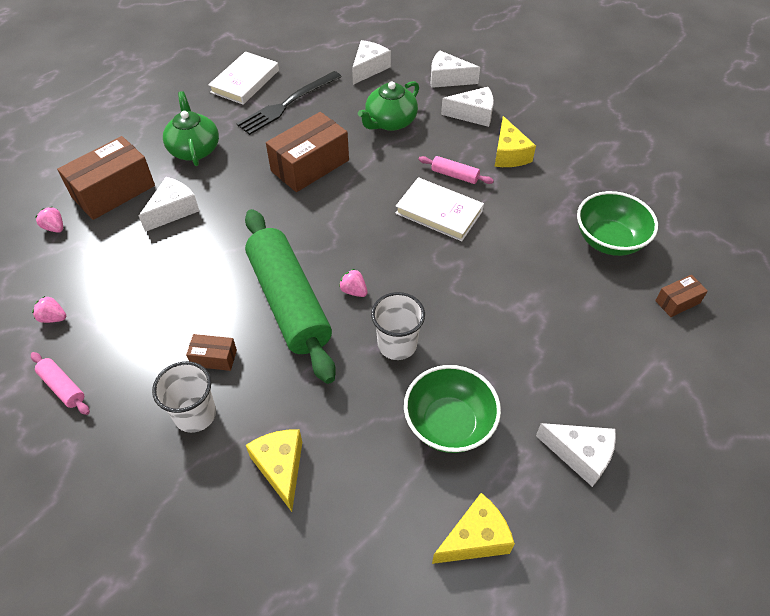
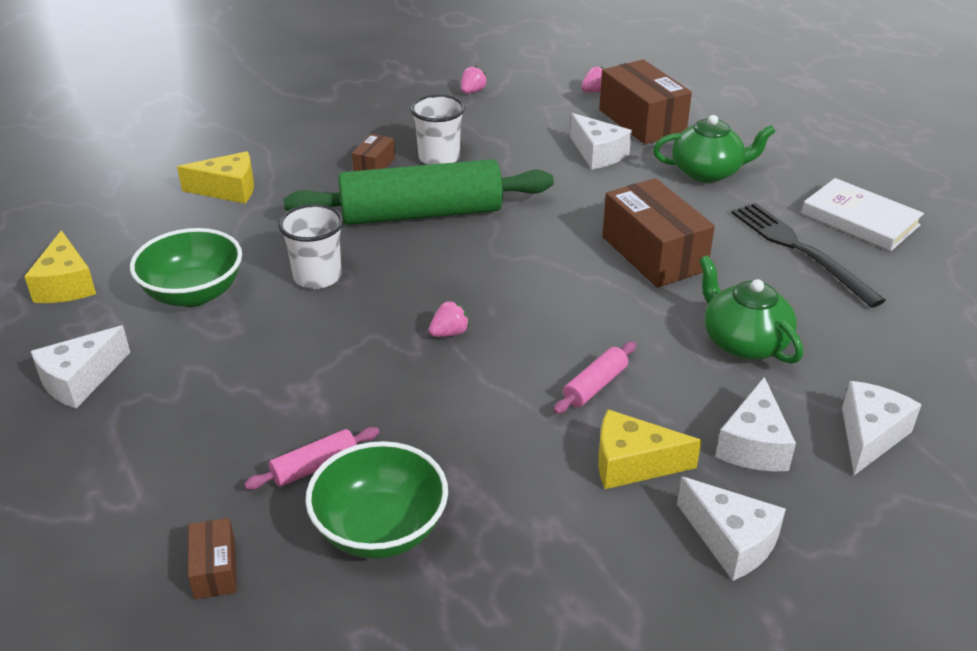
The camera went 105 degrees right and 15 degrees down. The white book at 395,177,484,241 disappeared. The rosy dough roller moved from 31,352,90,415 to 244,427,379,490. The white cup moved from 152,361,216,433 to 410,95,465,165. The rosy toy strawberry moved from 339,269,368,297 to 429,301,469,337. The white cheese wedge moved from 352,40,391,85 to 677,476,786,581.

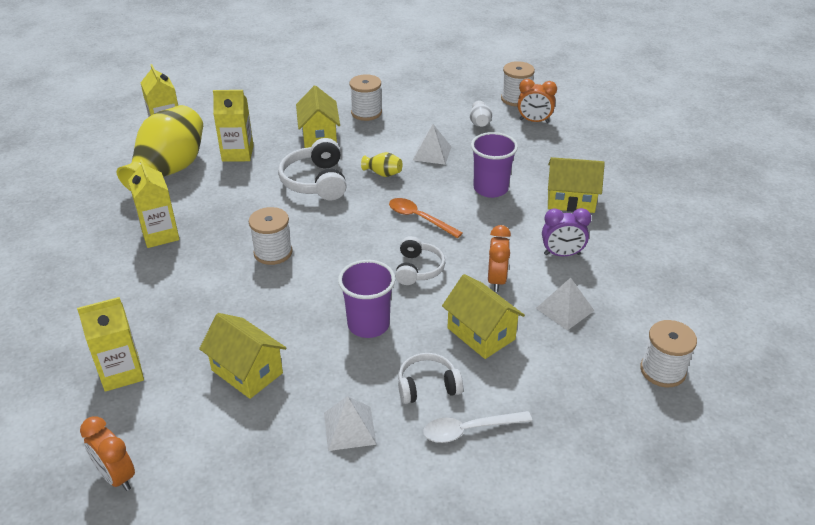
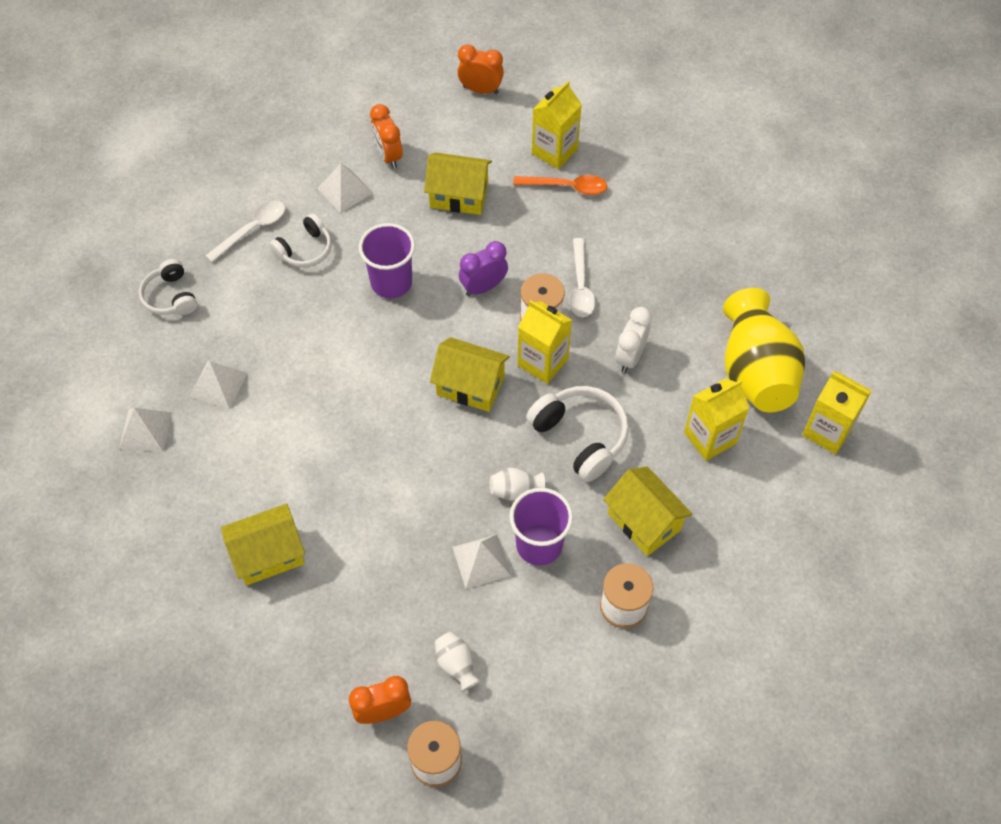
The camera went 150 degrees right and 20 degrees up. The white spool at 640,320,697,387 disappeared. The white pyramid shape at 119,408,172,452 appeared. The white teaspoon at 569,238,596,317 appeared. The white alarm clock at 615,307,652,373 appeared. The yellow carton moved from 128,159,180,248 to 518,300,572,384. The bright orange teaspoon moved from 389,198,463,238 to 513,175,607,195. The white headphones moved from 395,236,445,285 to 139,259,197,315. The yellow cottage moved from 442,274,525,359 to 430,337,510,412. The violet cup moved from 471,132,518,198 to 509,488,573,566. The bright orange alarm clock moved from 488,225,511,292 to 370,104,403,169. The violet alarm clock moved from 542,208,591,257 to 459,241,508,296. The yellow vase at 361,152,403,177 became the white vase at 490,468,545,501.

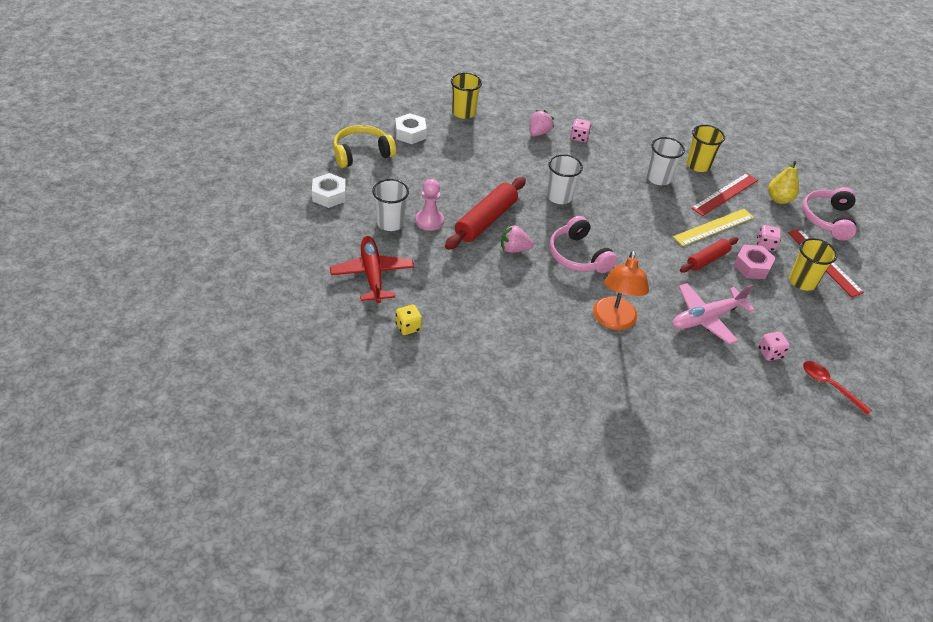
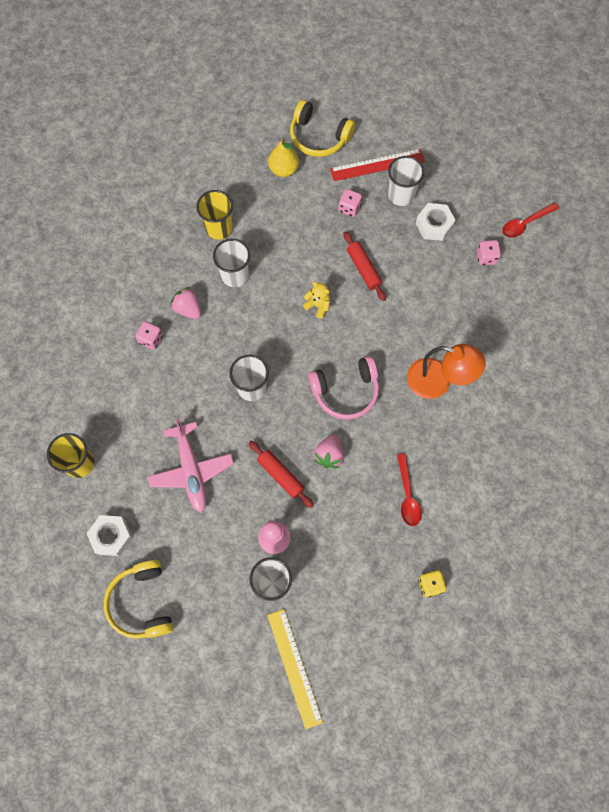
The camera went 75 degrees left and 25 degrees up. The scarlet toy plane at 330,236,414,303 disappeared. The scarlet measuring stick at 691,173,758,216 disappeared. The rosy hex nut at 733,245,776,279 disappeared. The yellow teddy at 303,282,330,319 appeared. The scarlet teaspoon at 397,453,422,526 appeared. The white hex nut moved from 312,173,346,208 to 416,203,456,241. The rosy toy strawberry moved from 530,110,554,136 to 170,287,201,319. The yellow measuring stick moved from 673,209,754,246 to 267,609,323,730. The rosy toy plane moved from 673,283,755,345 to 148,418,234,512. The yellow cup at 789,238,837,291 became the white cup at 388,156,424,206. The rosy headphones at 802,187,857,241 became the yellow headphones at 290,100,355,157. The scarlet dough roller at 445,177,526,250 changed to 0.62 times the size.

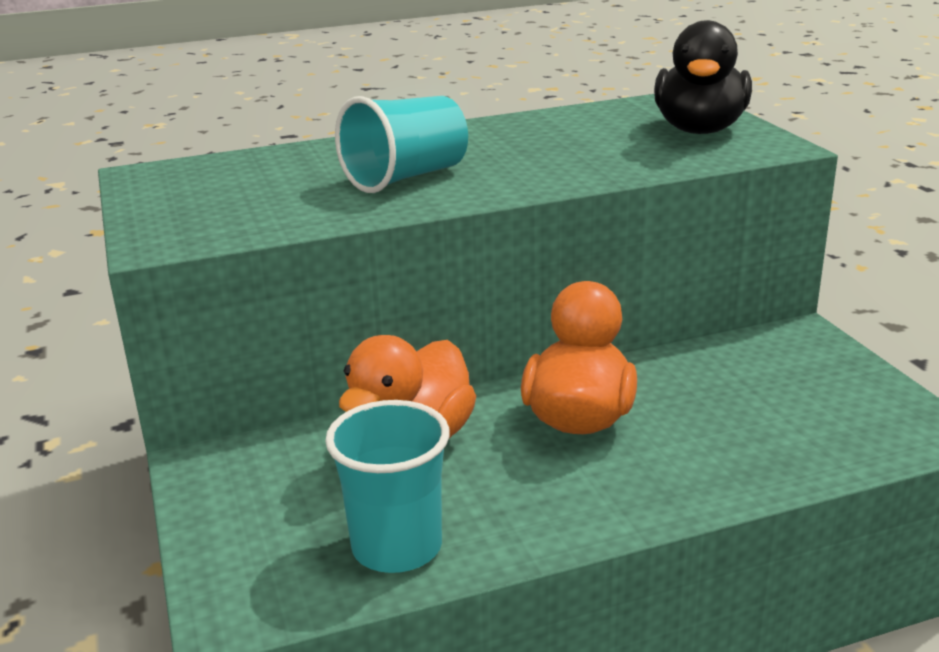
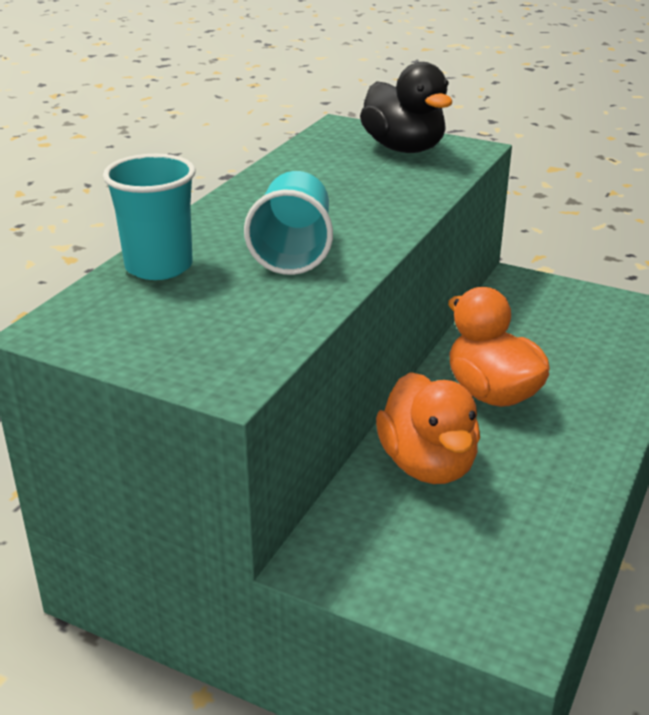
The camera went 45 degrees left and 5 degrees up. The aqua cup moved from 325,400,450,573 to 103,154,195,280.

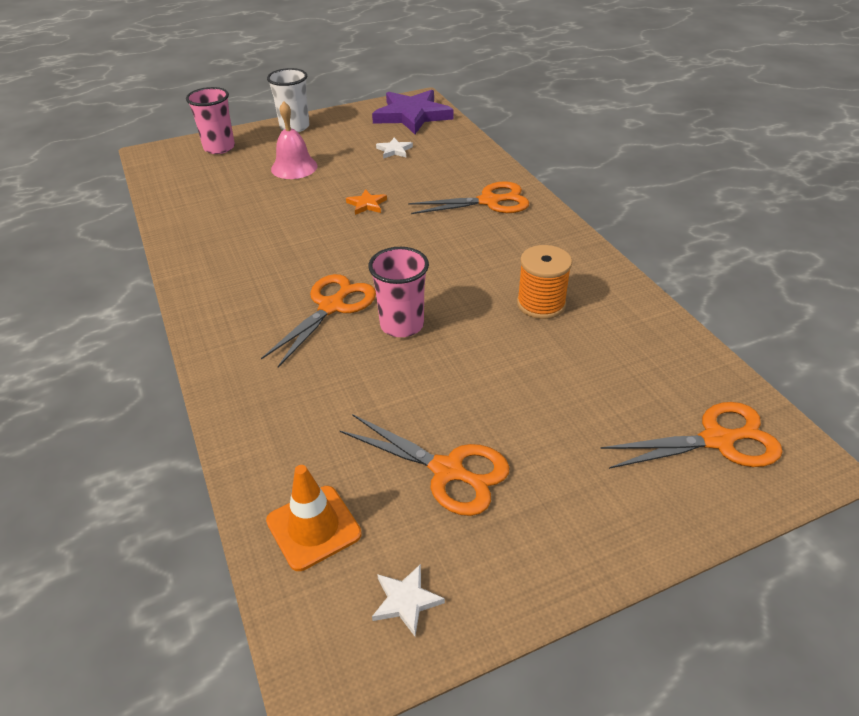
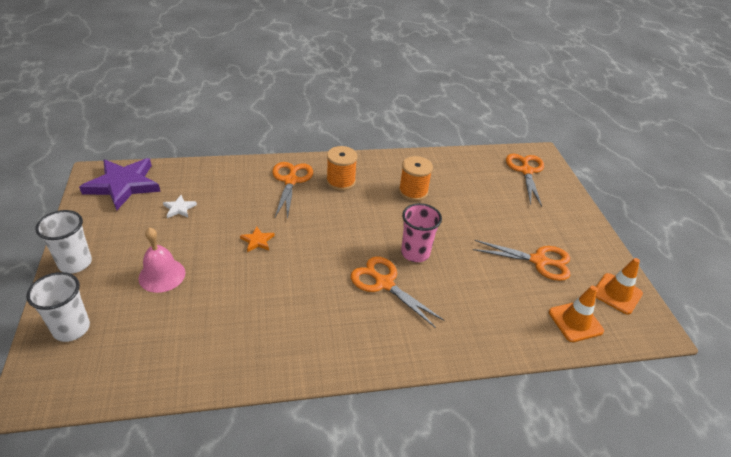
The camera went 80 degrees left and 0 degrees up. The bright orange spool at 326,146,358,191 appeared. The white star at 372,564,445,636 was replaced by the bright orange traffic cone at 595,258,643,315. The rosy cup at 186,87,235,154 became the white cup at 26,272,90,342. The bright orange pair of scissors at 339,414,509,516 turned 60 degrees clockwise.

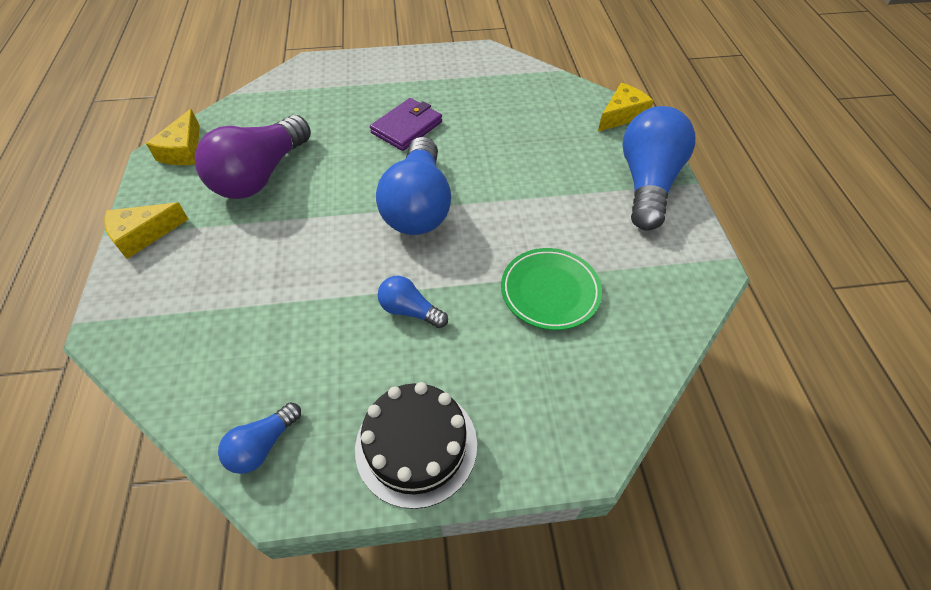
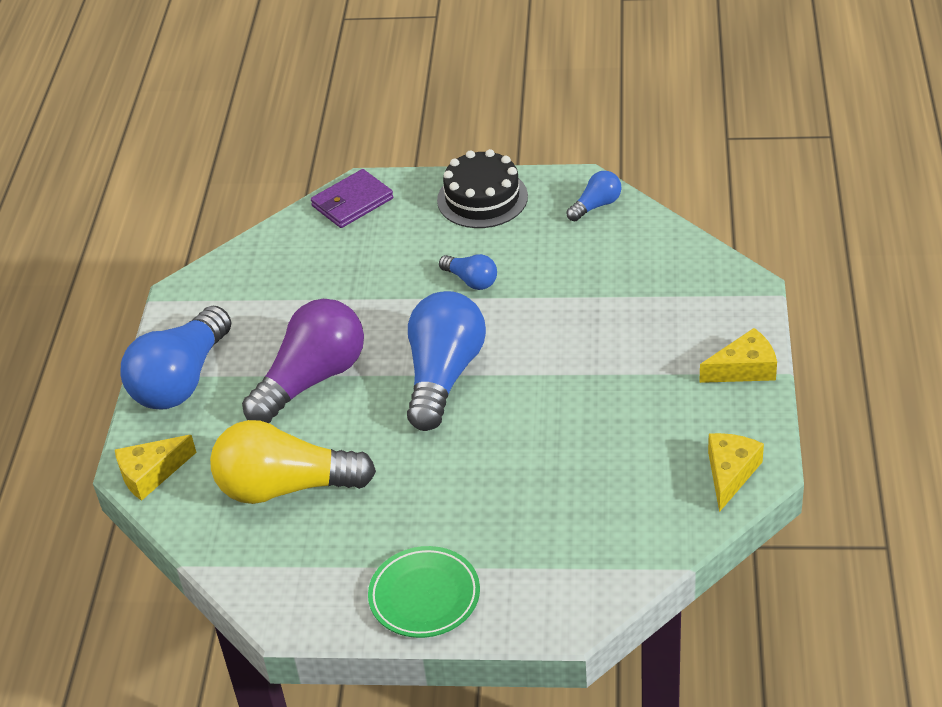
The camera went 165 degrees left and 10 degrees down. The yellow lightbulb at 210,420,376,504 appeared. The violet lightbulb moved from 195,115,311,199 to 242,299,364,423. The violet card wallet moved from 370,98,442,151 to 311,169,393,228. The leaf-green plate moved from 501,248,602,330 to 368,546,480,638.

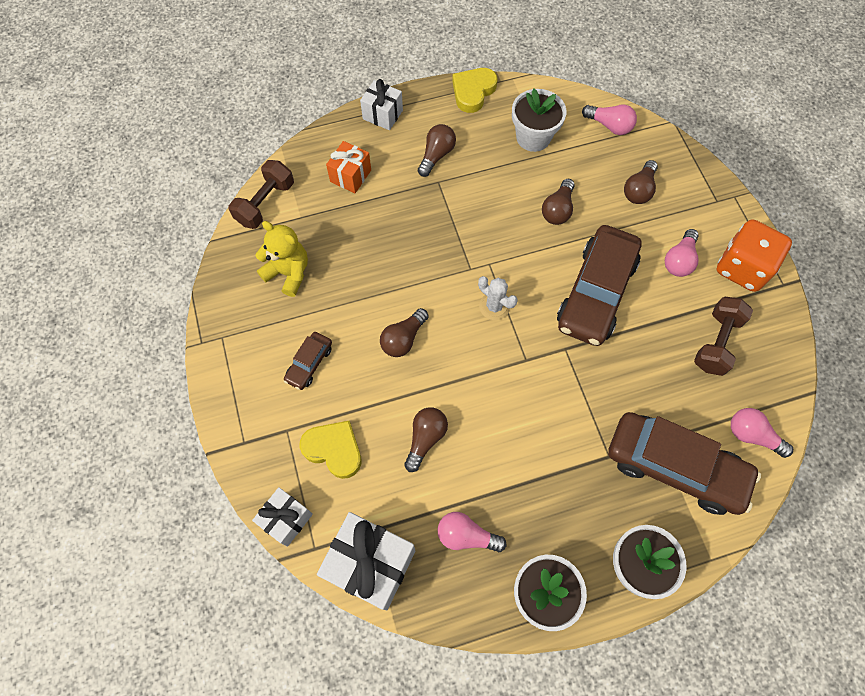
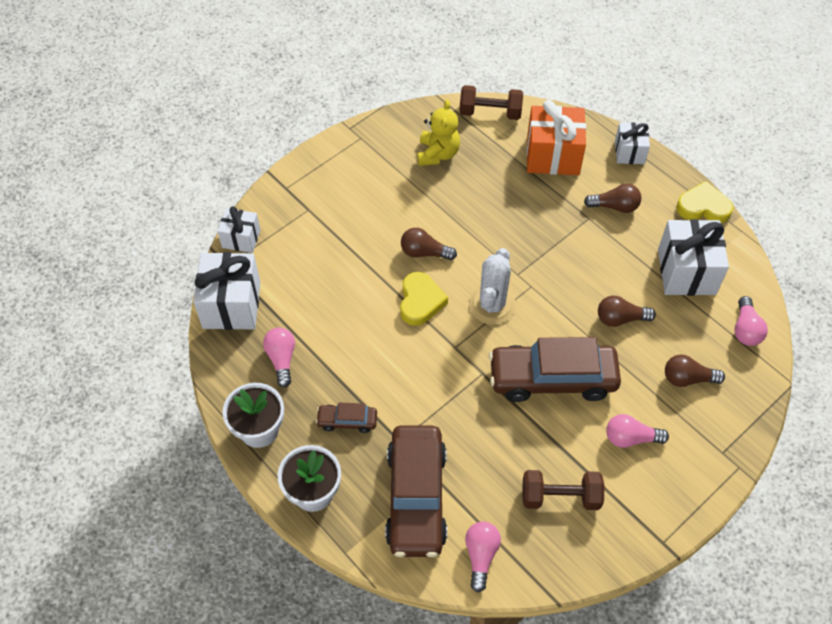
The camera went 65 degrees right and 10 degrees down. The dark brown lightbulb at 404,407,448,472 disappeared. The bright orange dice at 716,219,792,292 disappeared. The dark brown automobile moved from 284,332,332,390 to 316,403,377,433. The yellow heart moved from 300,421,362,479 to 400,272,448,326. The white plant pot at 512,88,566,152 was replaced by the white present at 658,219,729,296. The bright orange present at 326,141,371,193 changed to 1.71 times the size. The white saguaro cactus at 478,276,518,320 changed to 1.60 times the size.

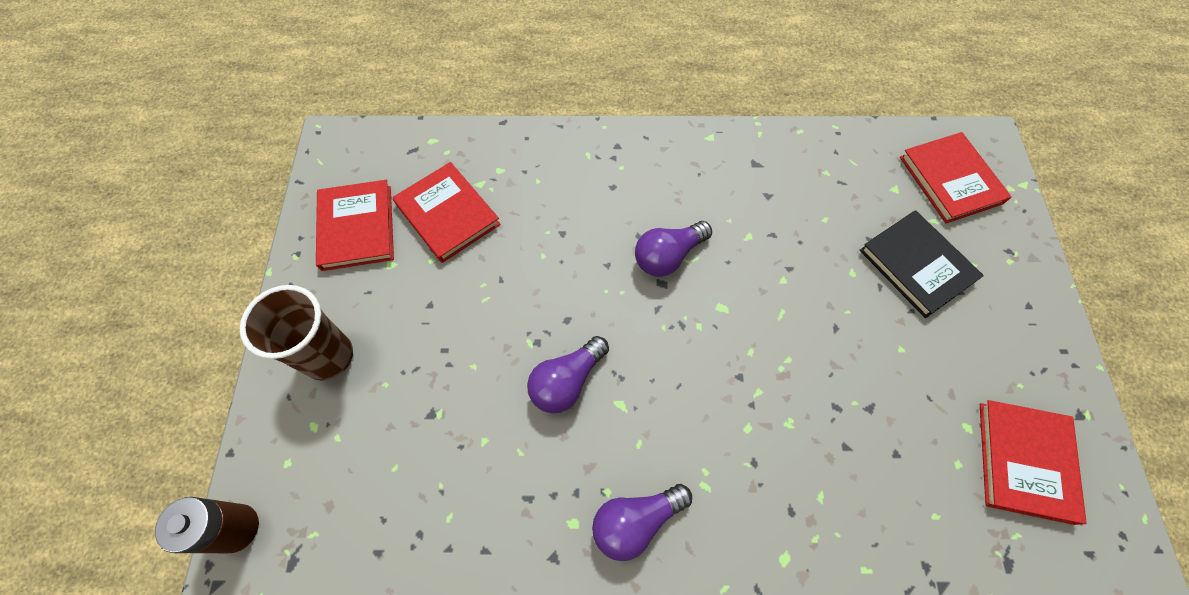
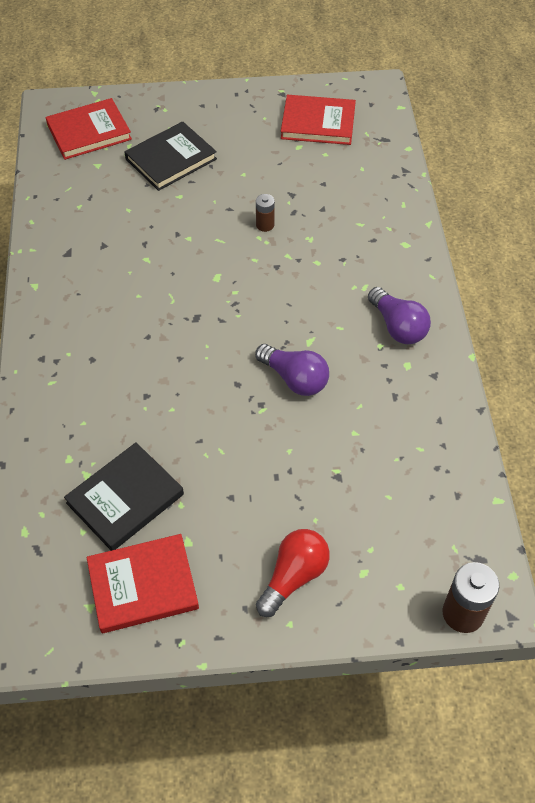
The camera went 95 degrees left and 10 degrees down. The violet lightbulb at 635,221,712,277 disappeared. The dark brown battery at 256,194,275,232 appeared. The dark brown cup at 240,285,353,380 was replaced by the scarlet lightbulb at 256,529,330,617. The scarlet book at 392,162,501,263 became the jet-black book at 64,442,184,551.

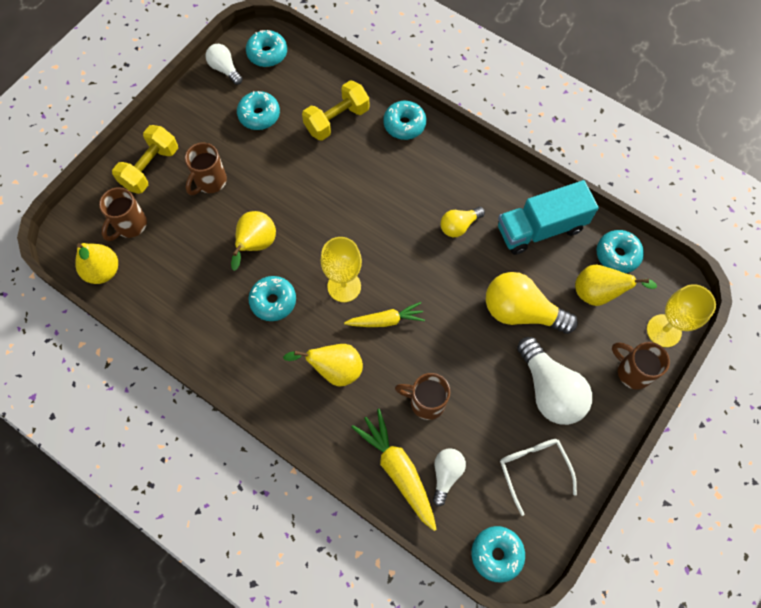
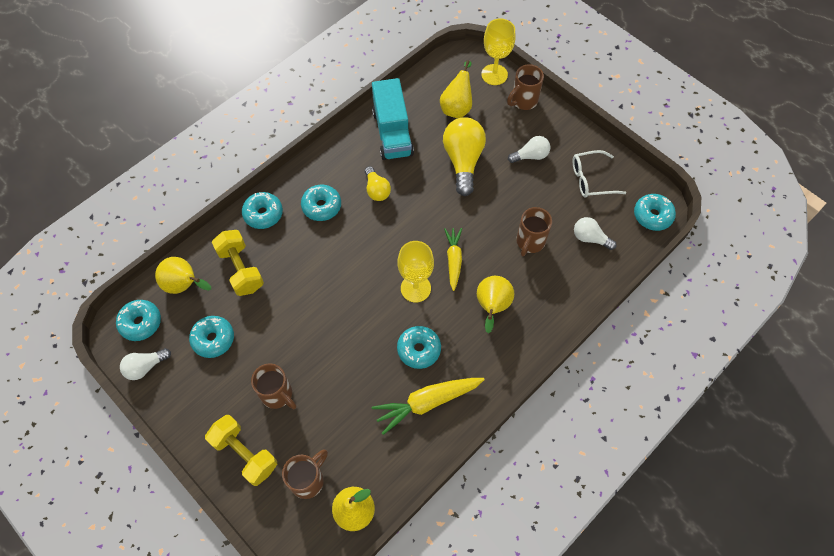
The camera went 80 degrees left and 5 degrees down. The yellow pear moved from 231,211,276,271 to 155,257,211,294. The yellow carrot moved from 351,409,437,531 to 372,378,485,435. The aqua glazed donut moved from 596,230,644,273 to 301,185,341,221. The dark brown coffee mug at 99,187,147,241 turned 90 degrees counterclockwise. The yellow lightbulb at 486,272,578,334 turned 150 degrees clockwise. The white lightbulb at 517,337,592,425 changed to 0.55 times the size.

